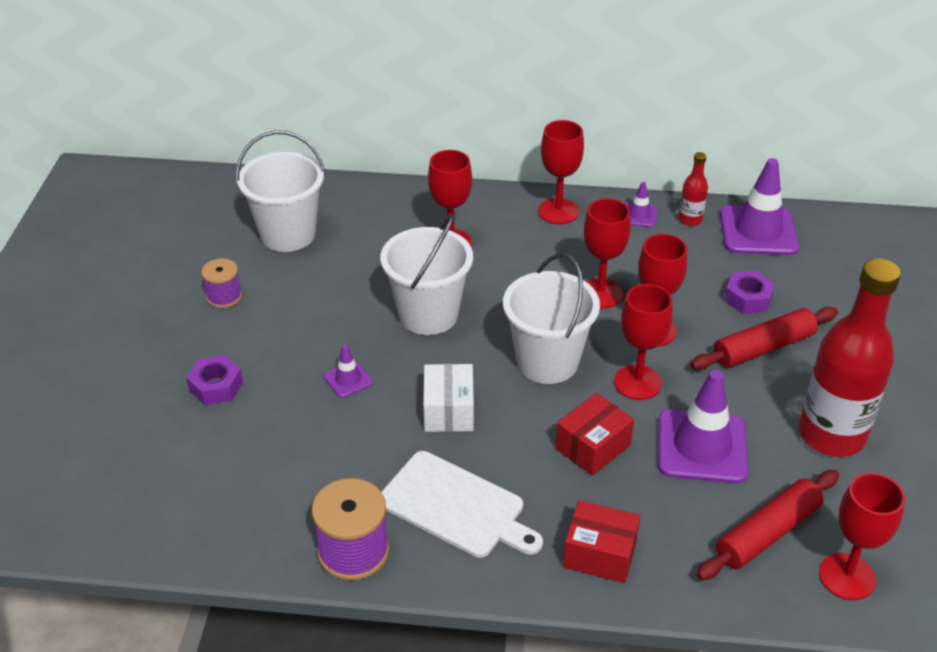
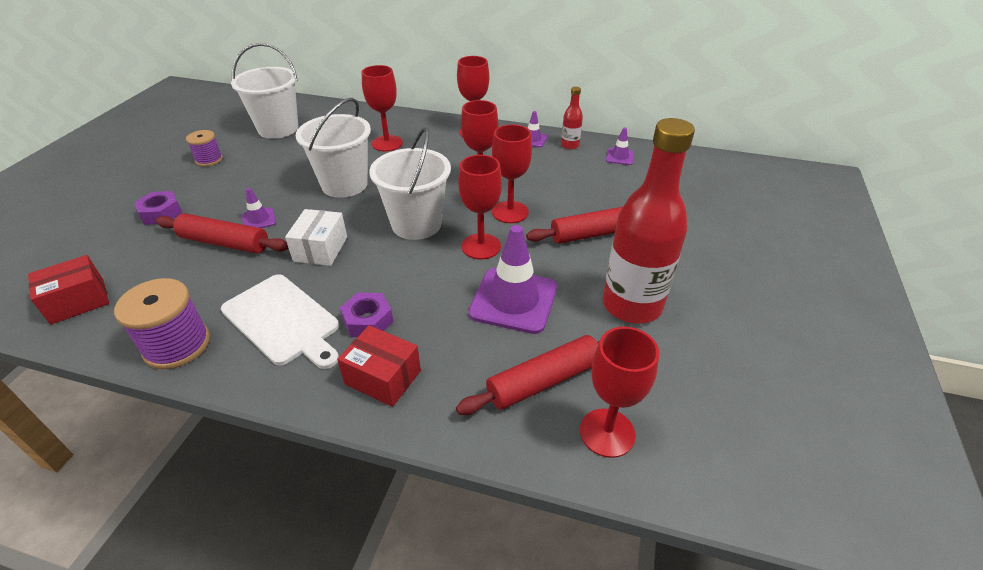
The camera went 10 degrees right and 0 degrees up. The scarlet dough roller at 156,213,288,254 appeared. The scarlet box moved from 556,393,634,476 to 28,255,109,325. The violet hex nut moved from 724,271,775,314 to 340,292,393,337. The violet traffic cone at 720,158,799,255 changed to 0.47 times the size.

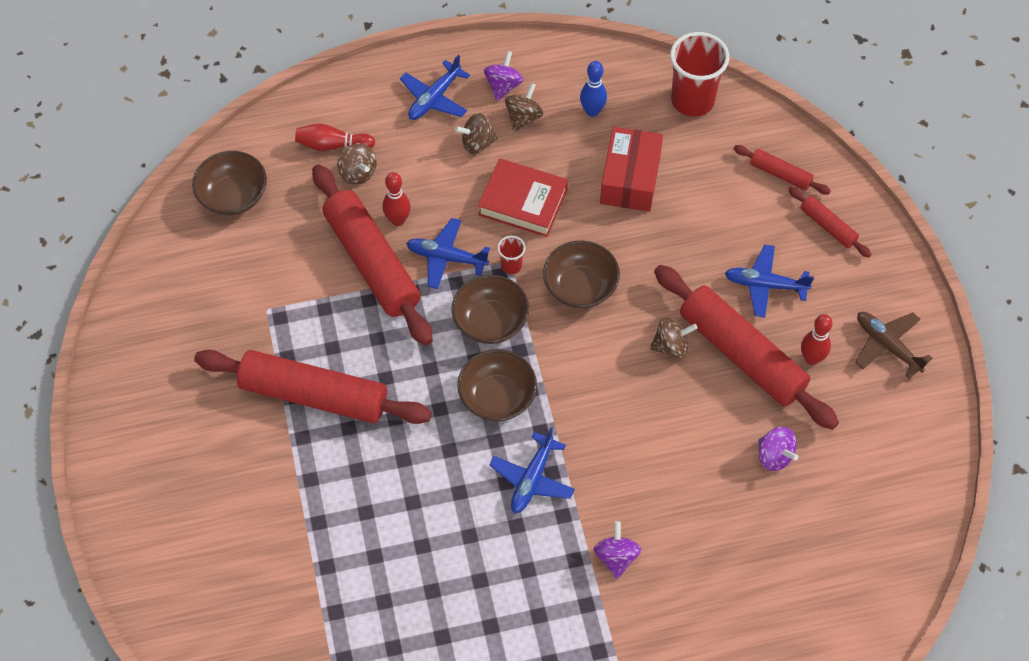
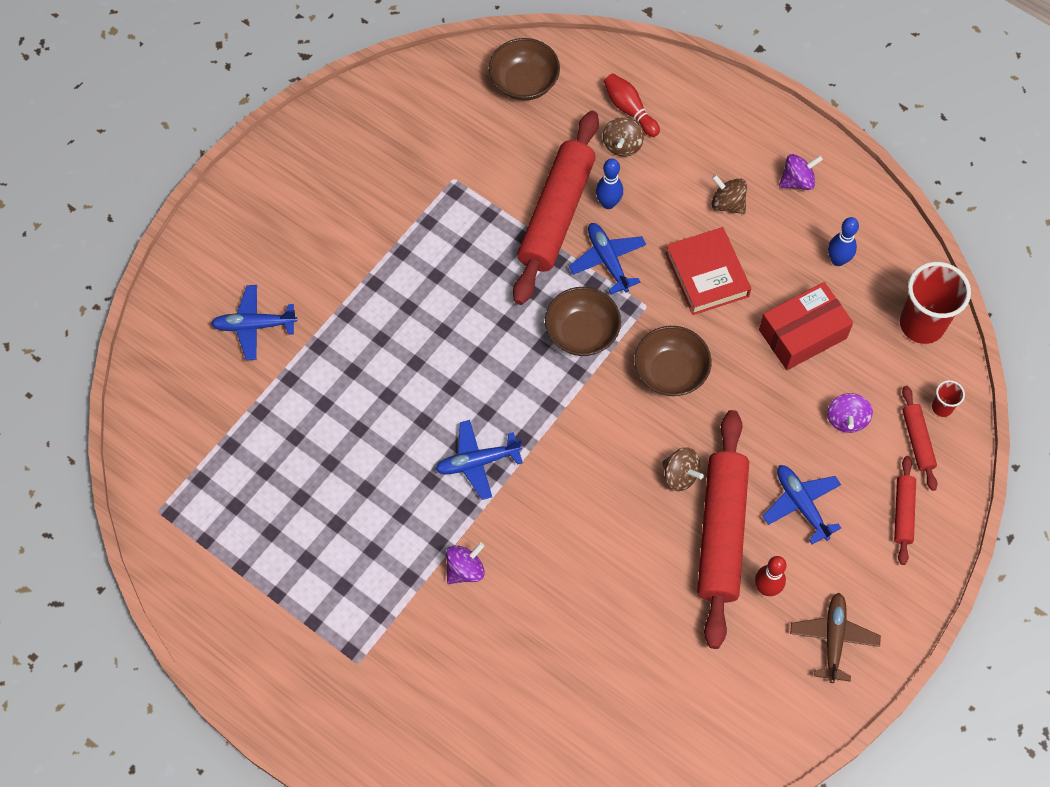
The camera went 50 degrees right and 5 degrees up. The scarlet dough roller at 194,350,432,424 disappeared. The dark brown bowl at 457,349,537,422 disappeared. The dark brown whirligig at 505,83,544,132 disappeared. The blue toy plane moved from 400,55,470,120 to 211,285,297,360. The scarlet cup moved from 497,236,526,274 to 932,380,965,417. The violet whirligig moved from 758,427,798,471 to 827,393,873,433. The scarlet tenpin at 383,172,411,226 became the blue tenpin at 596,158,623,209.

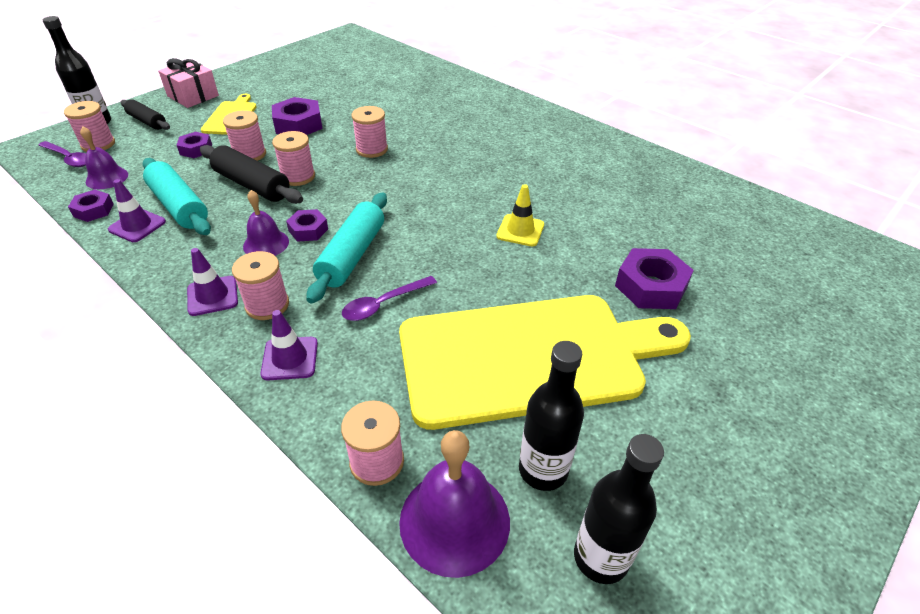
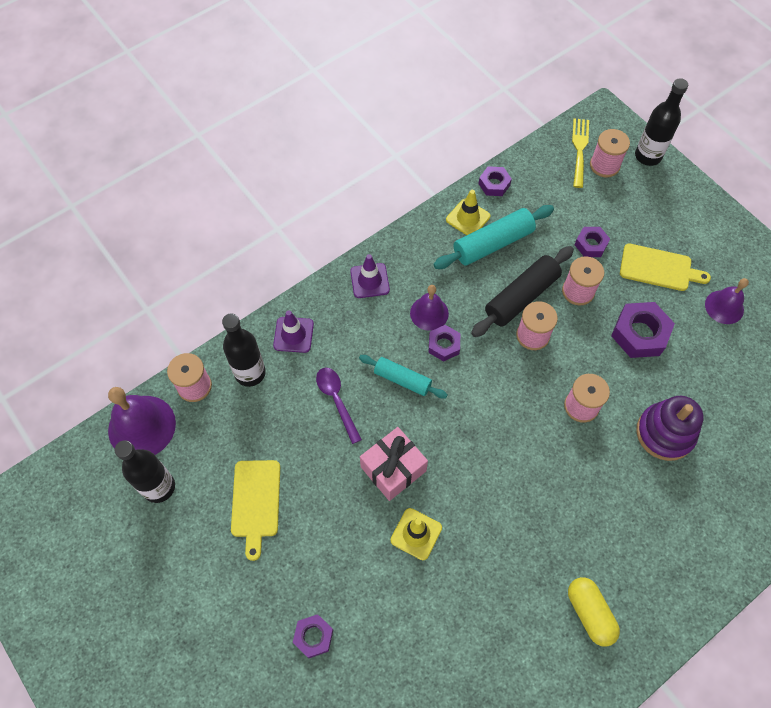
The camera went 100 degrees right and 20 degrees up. The jet-black dough roller at 121,99,170,130 disappeared. The rosy spool at 232,251,289,320 disappeared. The yellow pill shape at 568,577,620,647 appeared. The violet ring stacker at 636,396,704,461 appeared. The violet school bell moved from 80,126,128,189 to 705,278,749,324. The rosy present moved from 158,58,219,108 to 360,427,428,501. The jet-black bottle moved from 574,434,664,584 to 222,313,266,387. The violet teaspoon at 38,141,86,167 was replaced by the yellow fork at 572,118,589,188. The violet traffic cone at 108,179,166,242 became the yellow traffic cone at 446,190,490,235. The aqua dough roller at 306,193,387,304 changed to 0.64 times the size. The yellow chopping board at 399,295,691,430 changed to 0.43 times the size. The violet hex nut at 615,248,694,309 changed to 0.60 times the size.

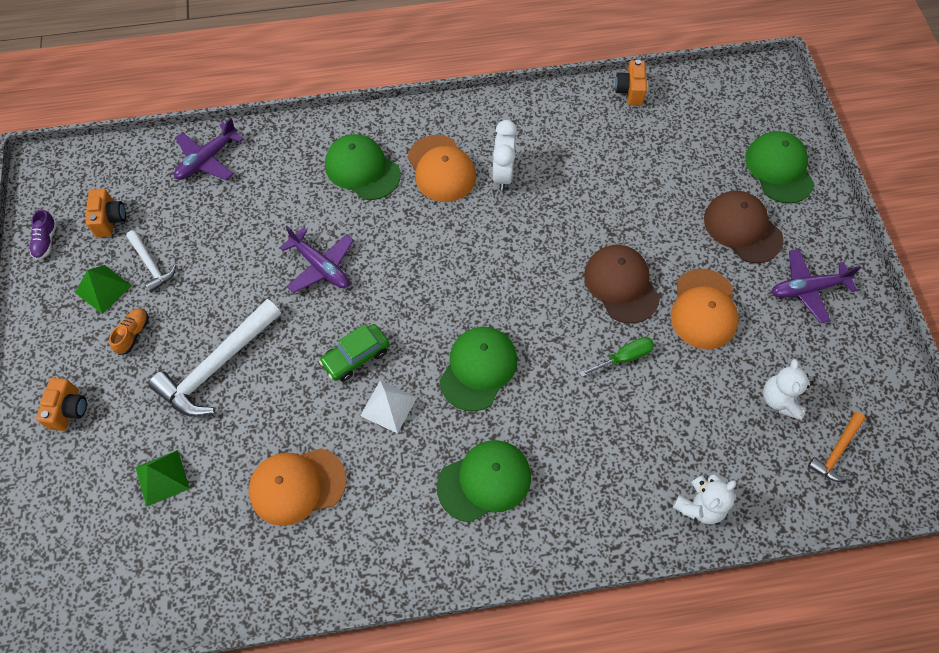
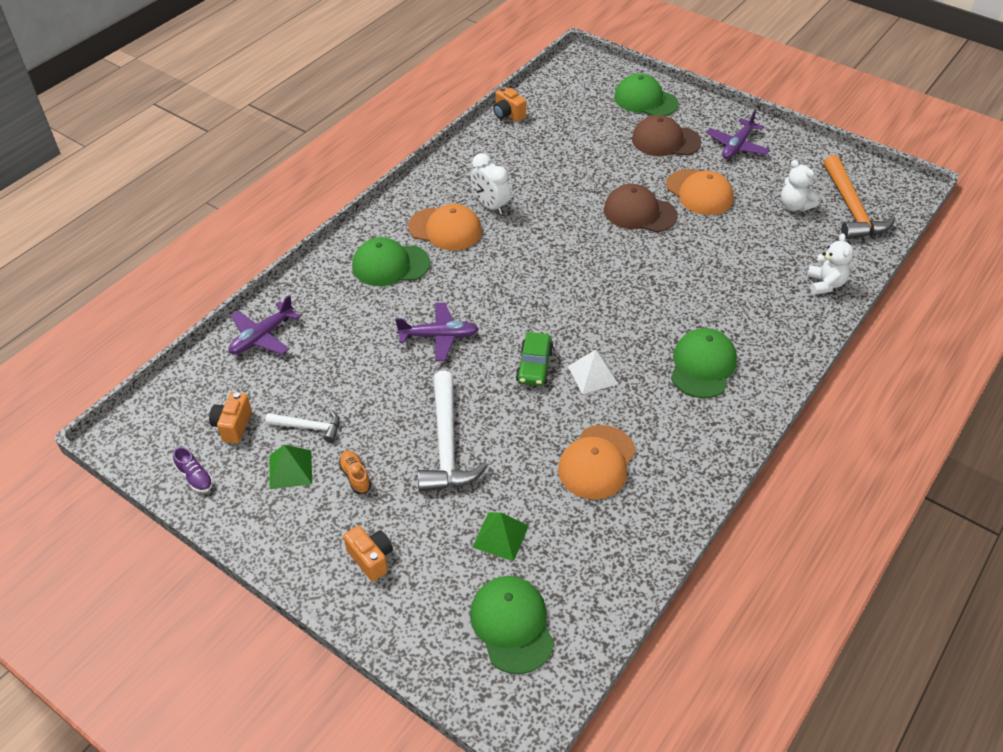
The camera went 45 degrees left and 15 degrees down. The leaf-green hand screwdriver at 580,337,654,377 disappeared. The leaf-green peaked cap moved from 439,327,517,411 to 470,576,554,674. The bright orange compact camera at 85,189,126,237 turned 120 degrees counterclockwise. The violet toy plane at 174,118,244,180 turned 45 degrees clockwise. The bright orange carpenter's hammer at 808,412,866,482 changed to 1.87 times the size.

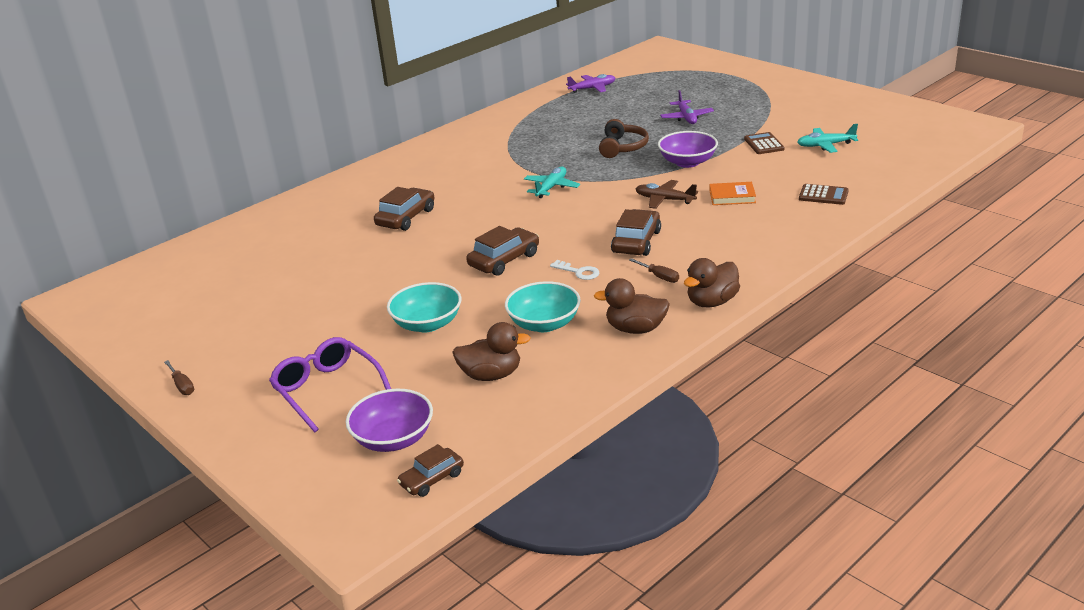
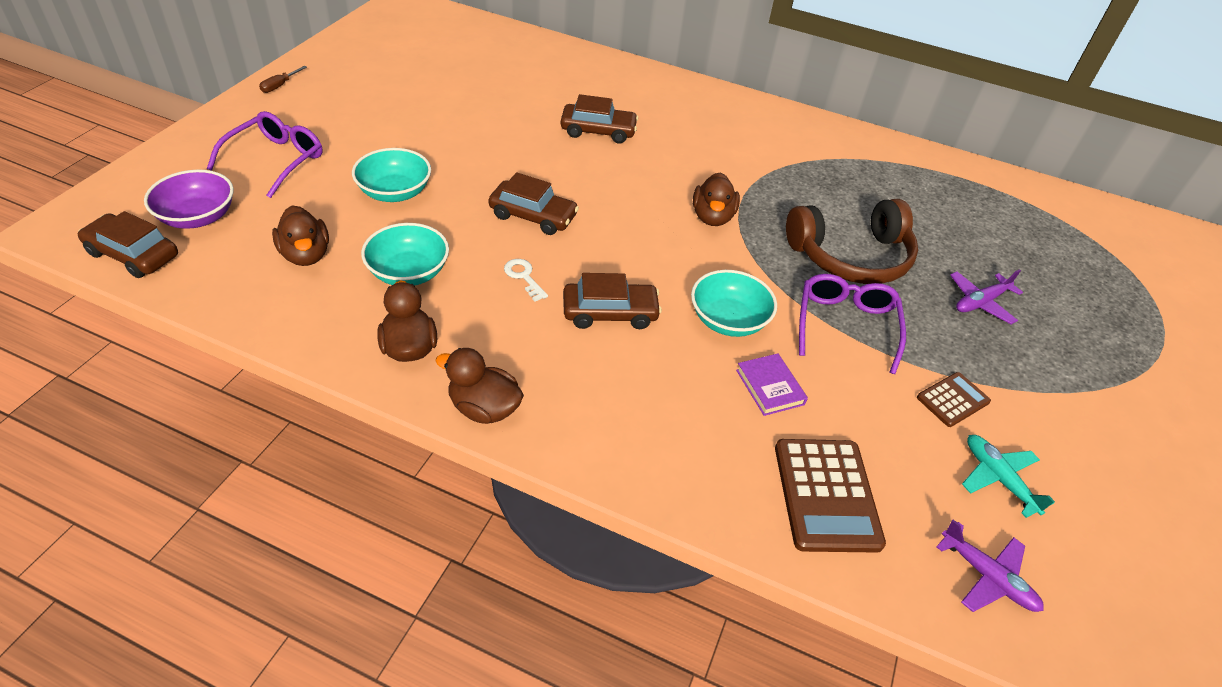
The camera went 60 degrees right and 15 degrees up. The dark brown hand screwdriver at 629,258,679,283 disappeared. The violet toy plane moved from 566,74,615,93 to 936,520,1044,612. The aqua toy plane at 524,167,580,198 was replaced by the dark brown toy duck at 693,172,740,226. The dark brown toy plane at 636,180,698,209 was replaced by the aqua bowl at 691,270,777,337. The violet bowl at 658,131,718,168 was replaced by the violet spectacles at 799,274,906,374. The bright orange book at 709,182,756,205 became the violet book at 736,353,808,416. The white key at 550,260,599,280 turned 135 degrees clockwise. The dark brown automobile at 397,444,464,497 changed to 1.55 times the size. The dark brown headphones at 599,119,649,158 changed to 1.63 times the size. The dark brown pocket calculator at 799,184,849,205 changed to 1.75 times the size.

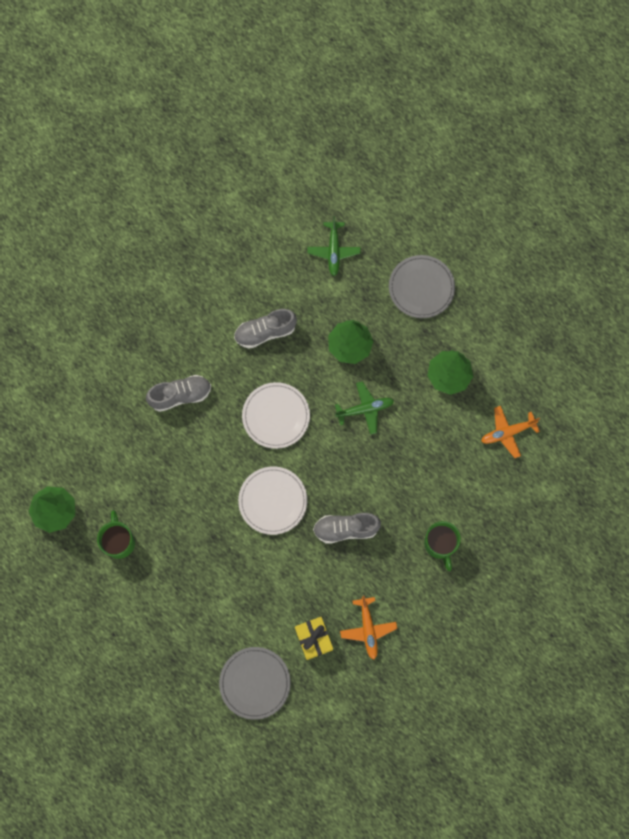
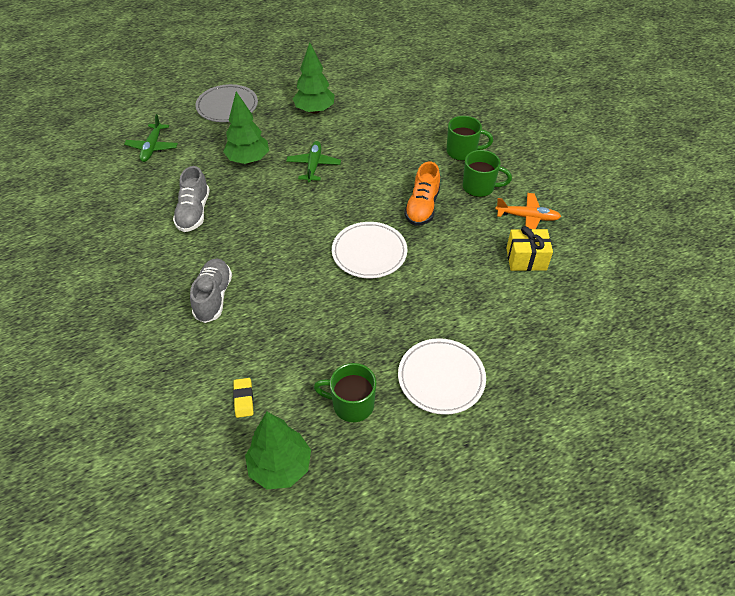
The camera went 70 degrees left and 25 degrees down. The grey plate at 219,647,291,720 disappeared. The bright orange toy plane at 481,406,540,458 disappeared. The yellow eraser at 233,378,253,418 appeared. The leaf-green coffee mug at 463,150,512,197 appeared. The white plate moved from 242,382,310,449 to 398,338,486,415. The grey lace-up shoe at 313,513,381,544 became the bright orange lace-up shoe at 404,162,440,226. The leaf-green toy plane at 307,216,361,276 turned 75 degrees clockwise.

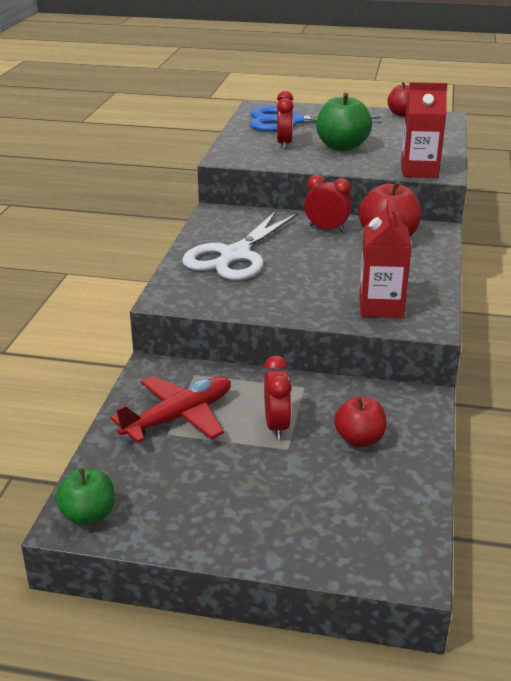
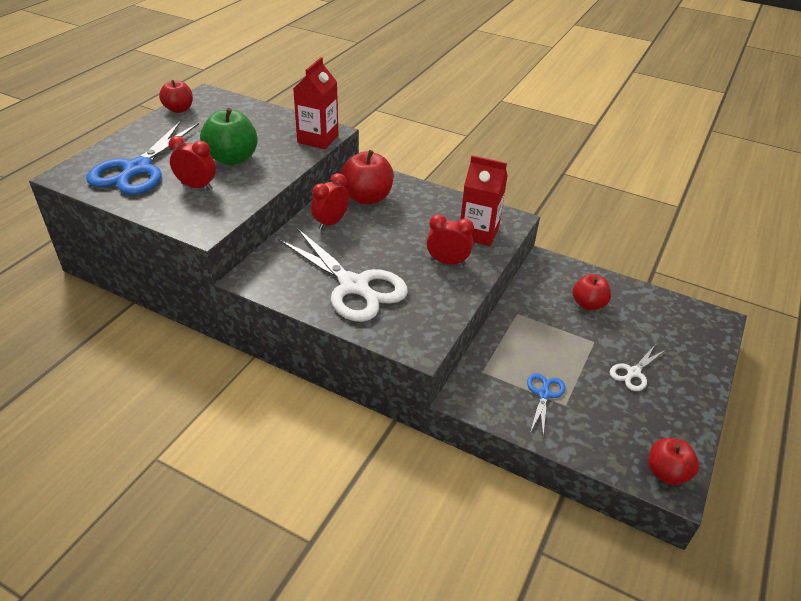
The camera went 75 degrees left and 10 degrees up. The white pair of scissors at 610,345,665,391 appeared. The scarlet alarm clock moved from 264,355,292,440 to 427,214,474,266. The scarlet toy plane at 110,376,231,443 was replaced by the blue pair of scissors at 527,373,565,435. The leaf-green toy apple at 55,468,114,526 became the scarlet toy apple at 648,438,699,485.

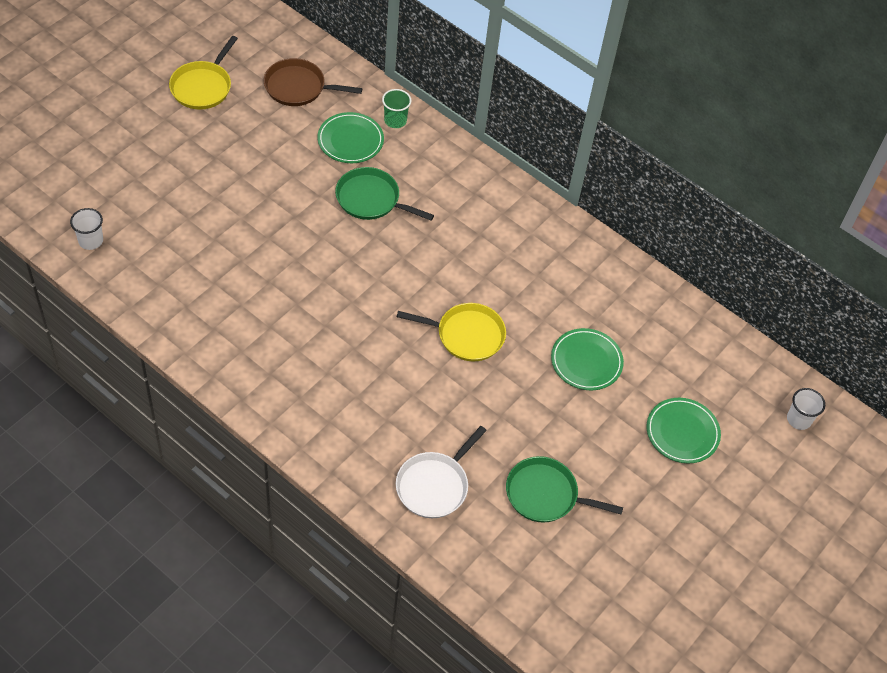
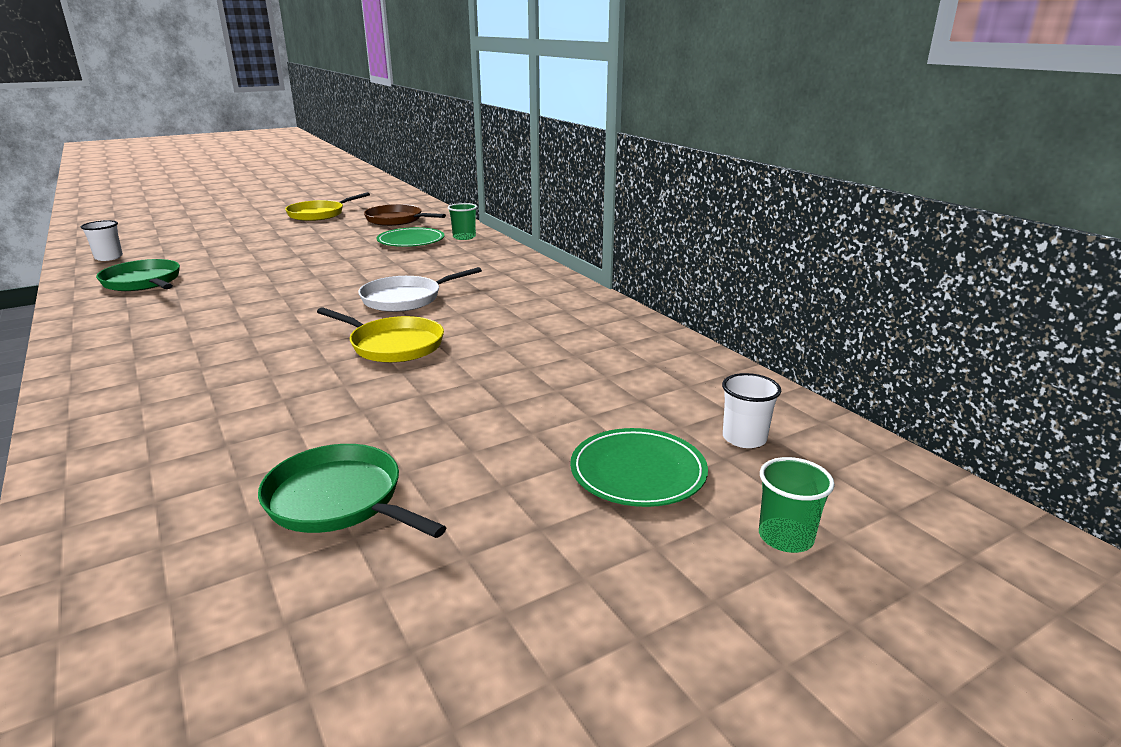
The camera went 25 degrees right and 30 degrees down. The leaf-green plate at 551,328,624,390 disappeared. The leaf-green cup at 759,457,835,553 appeared. The leaf-green skillet moved from 335,167,434,220 to 96,259,180,291. The white skillet moved from 396,426,487,518 to 358,267,482,312. The white cup moved from 787,388,825,430 to 722,373,781,448.

